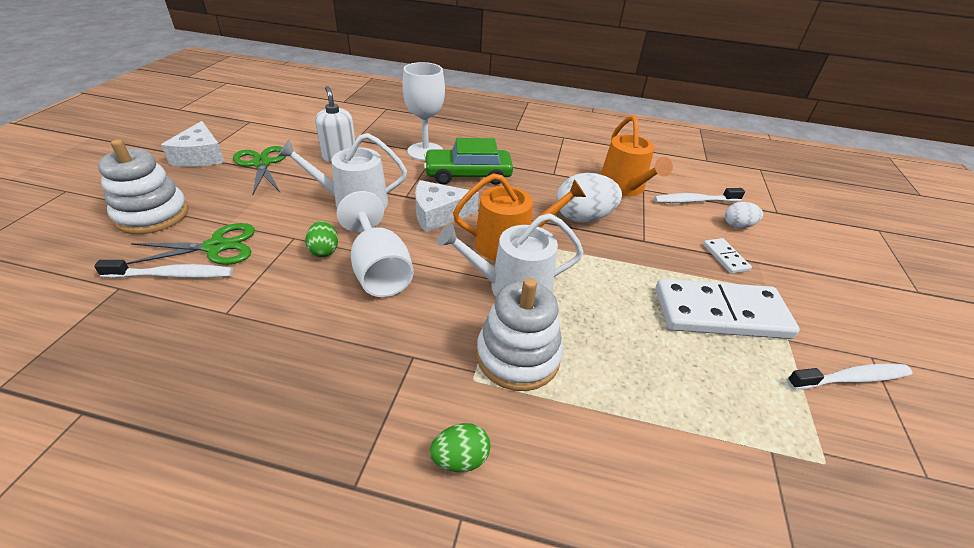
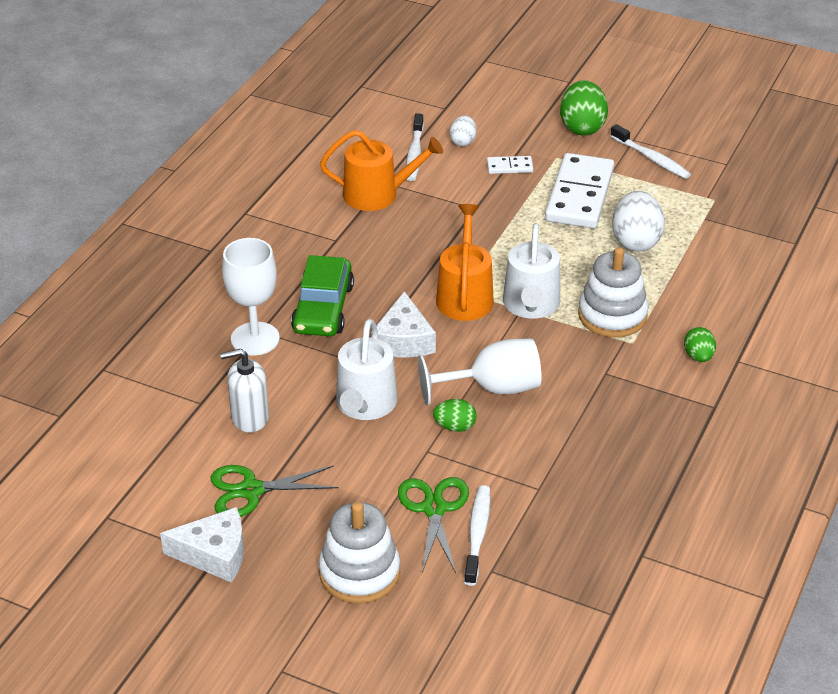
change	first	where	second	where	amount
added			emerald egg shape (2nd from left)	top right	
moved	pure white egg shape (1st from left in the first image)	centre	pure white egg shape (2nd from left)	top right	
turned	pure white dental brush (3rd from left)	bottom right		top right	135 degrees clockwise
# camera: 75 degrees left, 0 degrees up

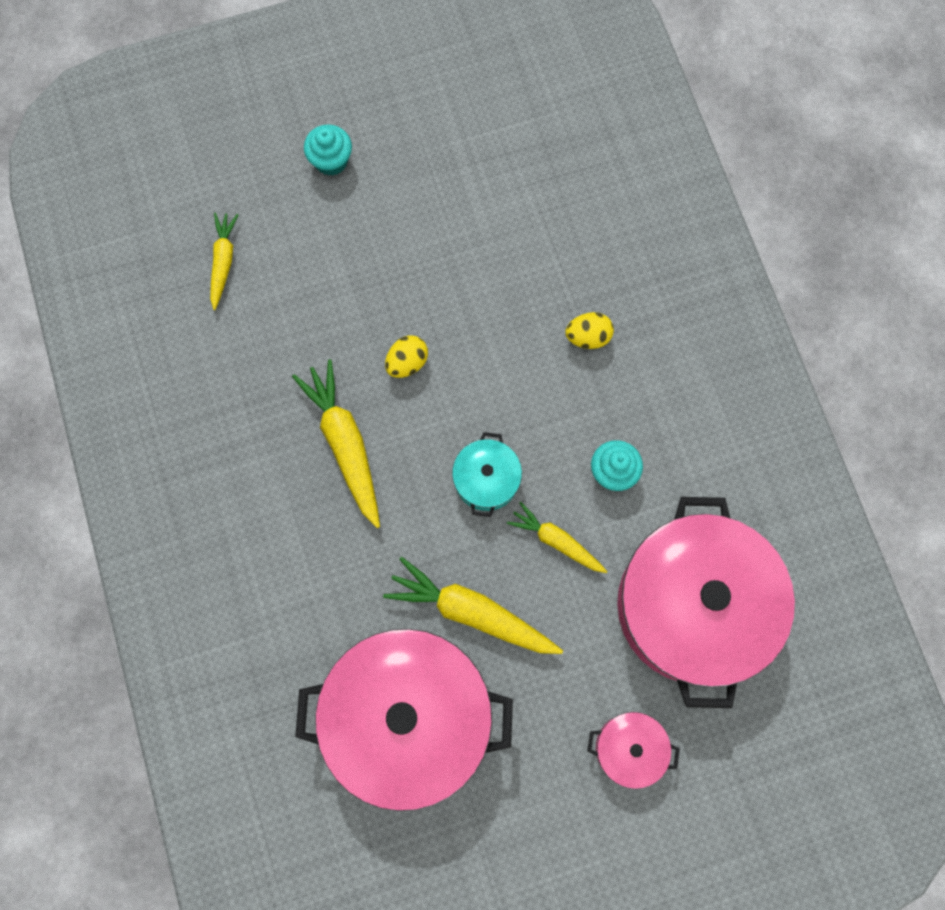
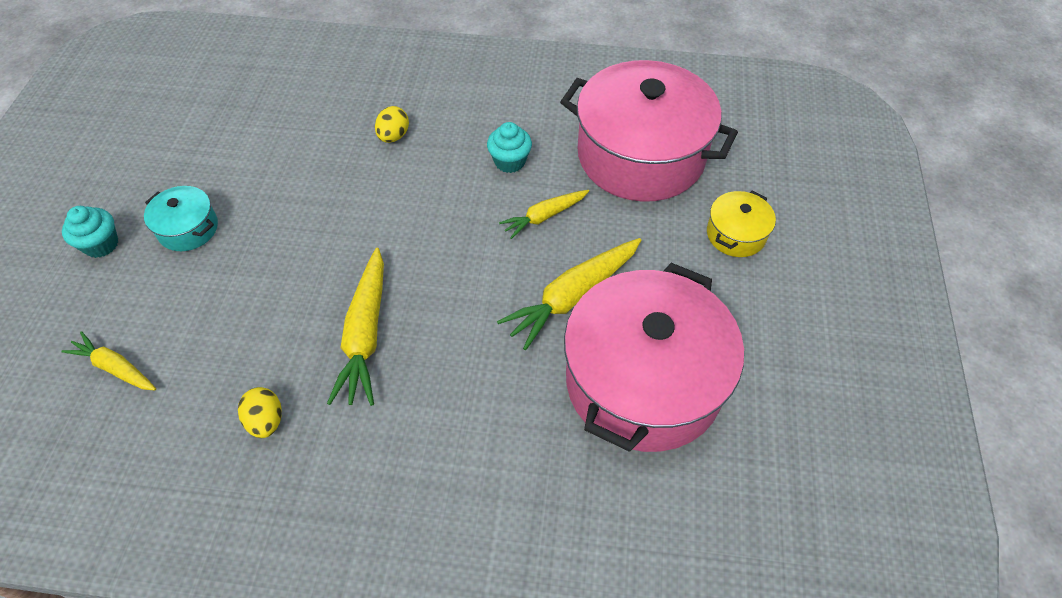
change	first	where	second	where	amount
moved	bright yellow egg shape (1st from left)	centre		bottom left	
moved	teal cooking pot	centre		middle left	
recoloured	rosy cooking pot (2nd from left)	bottom right	bright yellow cooking pot	middle right	
turned	bright yellow root vegetable (2nd from left)	centre		centre	90 degrees counterclockwise
# camera: 65 degrees left, 20 degrees down

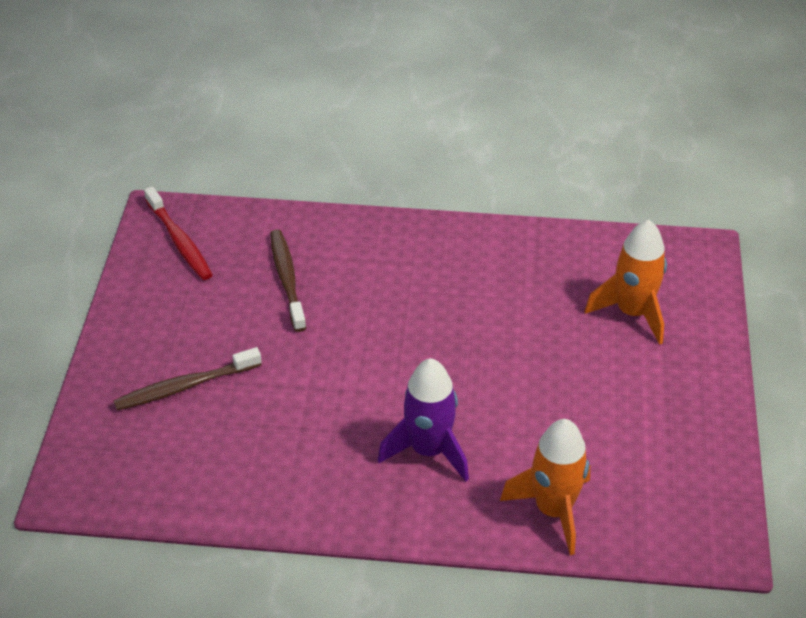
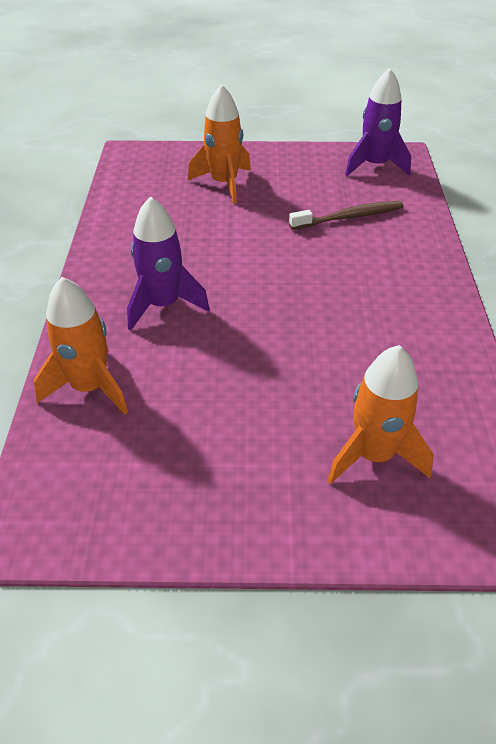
change	first	where	second	where	amount
replaced	russet dental brush (1st from left)	middle left	orange-coloured rocket (2nd from left)	top centre	
replaced	crimson dental brush	middle left	royal purple rocket (2nd from left)	top right	
# camera: 85 degrees right, 0 degrees up

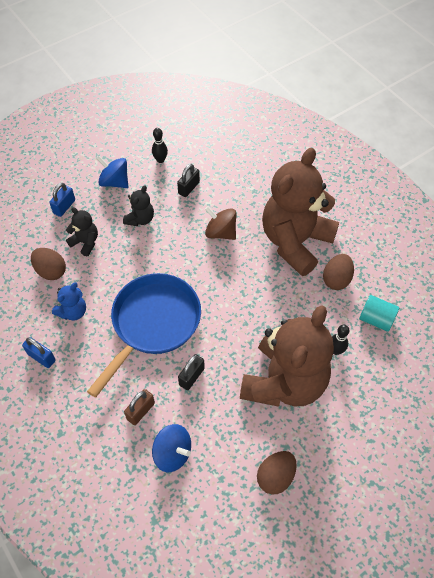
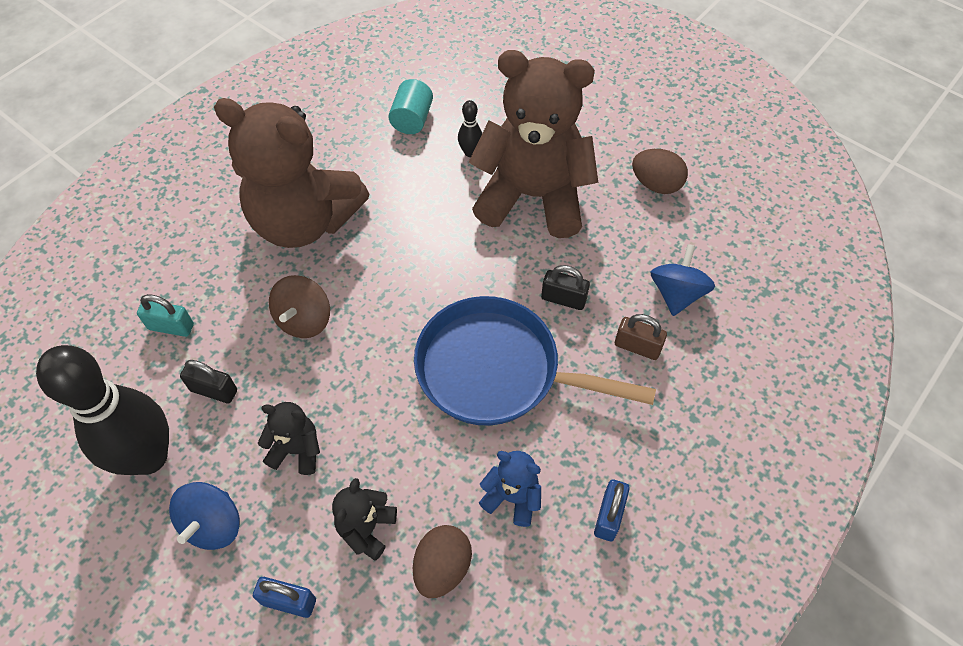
change	first	where	second	where	amount
removed	russet egg shape (3rd from left)	middle right			
added			teal lock	middle left	
resized	ebony bowling pin (1st from left)	top centre		middle left	x2.48
# camera: 105 degrees left, 0 degrees up

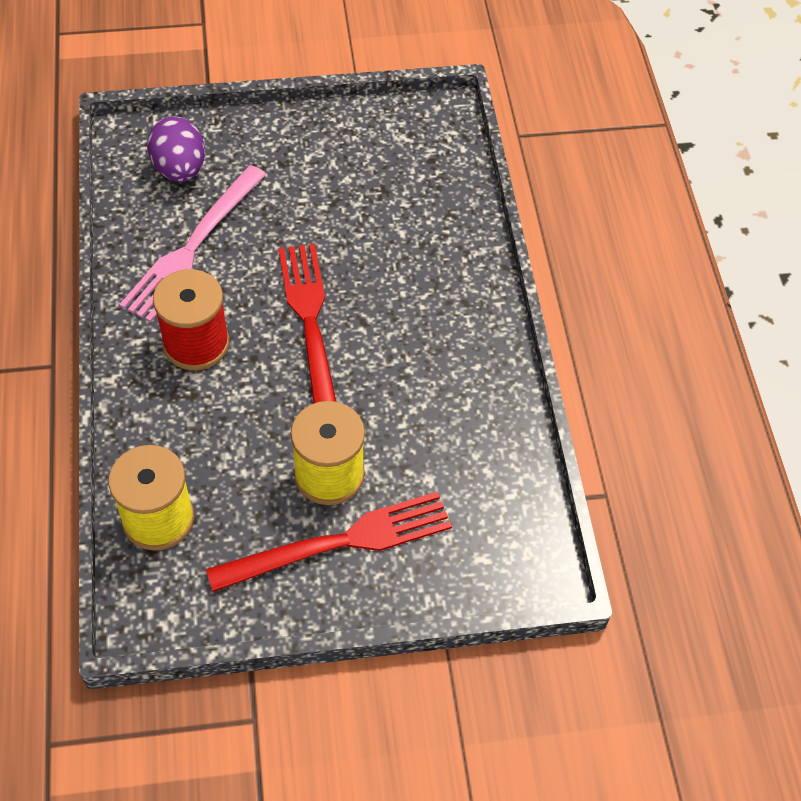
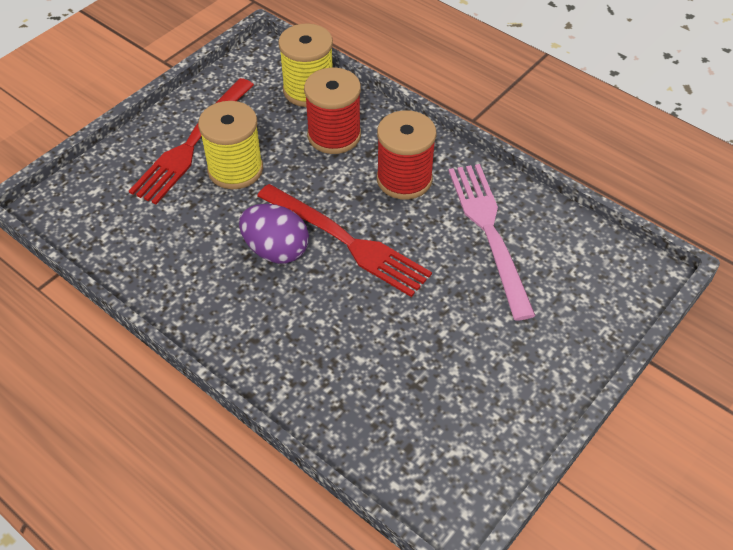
change	first	where	second	where	amount
added			crimson spool (1st from left)	top centre	
moved	royal purple egg shape	top left		centre	
# camera: 140 degrees right, 5 degrees down

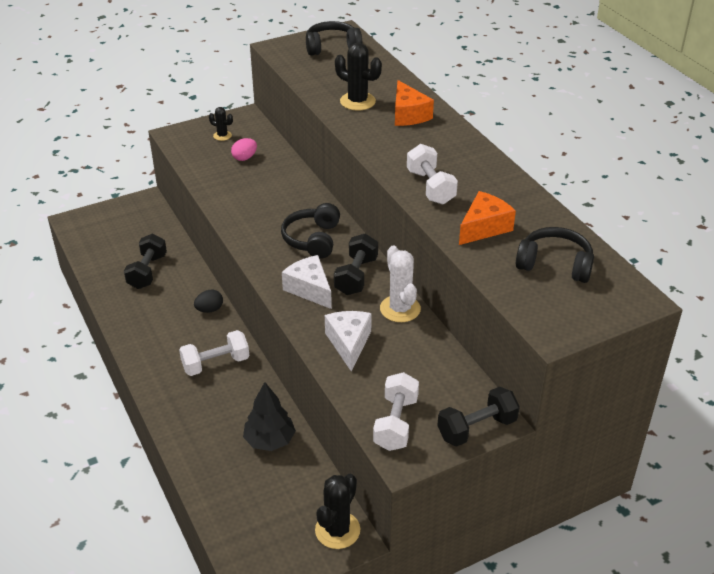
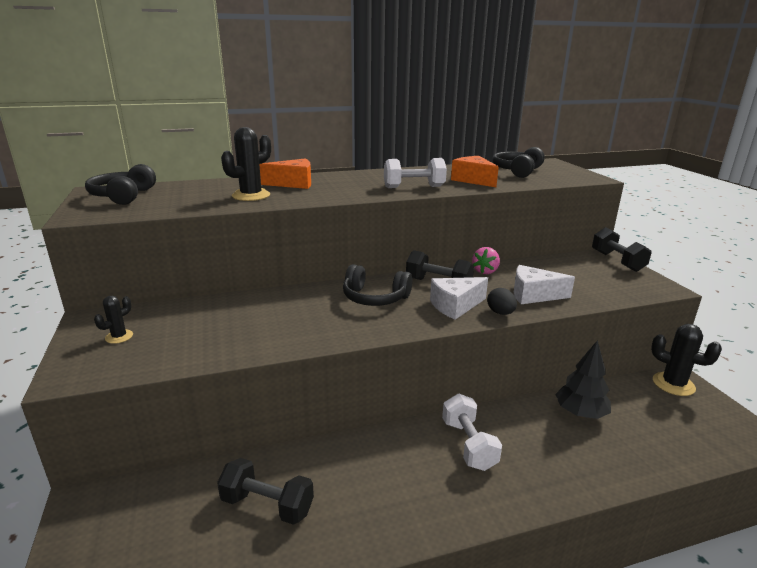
change	first	where	second	where	amount
removed	rosy egg shape	top centre			
removed	pure white free weight (2nd from left)	bottom centre			
moved	ebony egg shape	middle left		centre	
replaced	pure white prickly plant	centre	rosy strawberry	centre	
# camera: 80 degrees left, 15 degrees down

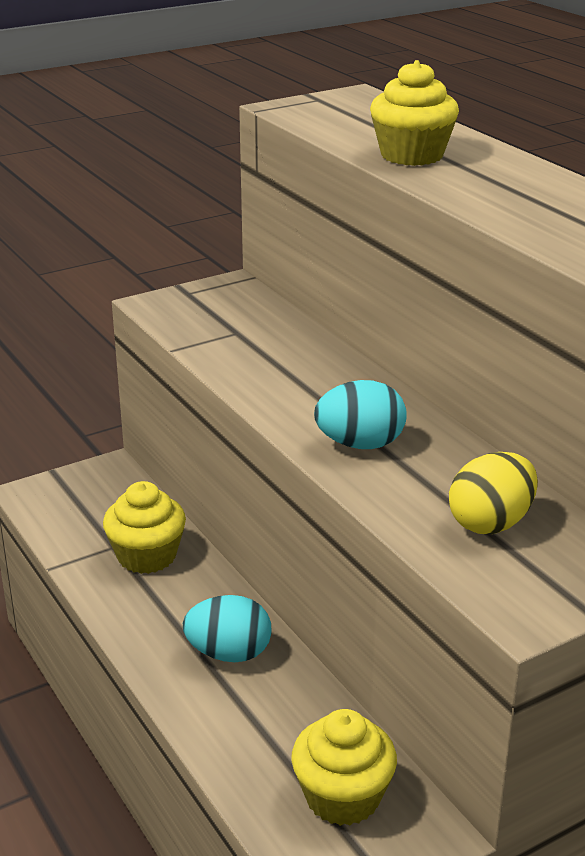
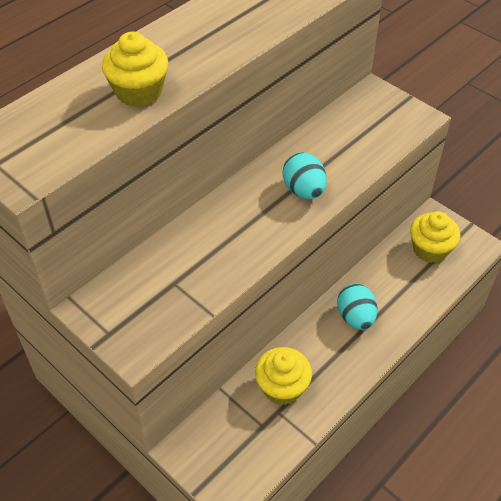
change	first	where	second	where	amount
removed	bright yellow egg shape	middle right			
# camera: 105 degrees left, 20 degrees up

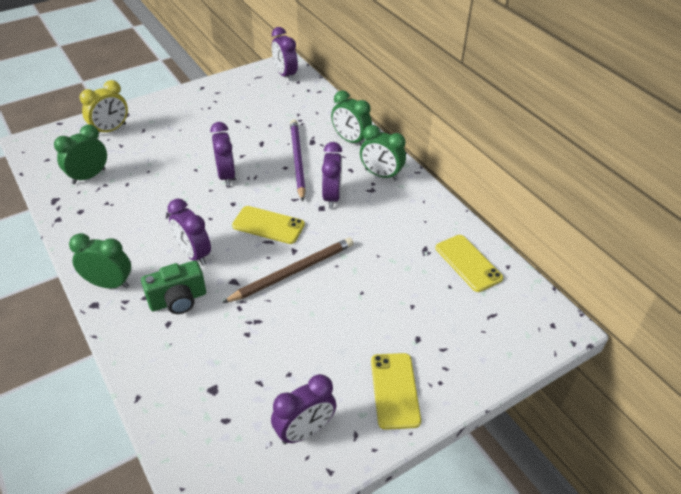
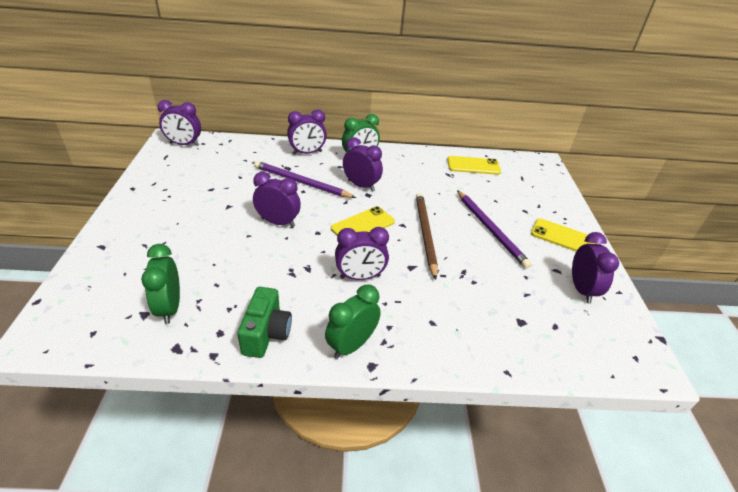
change	first	where	second	where	amount
removed	bright yellow clock	top left			
added			royal purple lead pencil (2nd from left)	middle right	
moved	emerald camera	middle left		centre	
recoloured	emerald clock (3rd from left)	top centre	royal purple clock (3rd from left)	top centre	
# camera: 60 degrees left, 5 degrees down

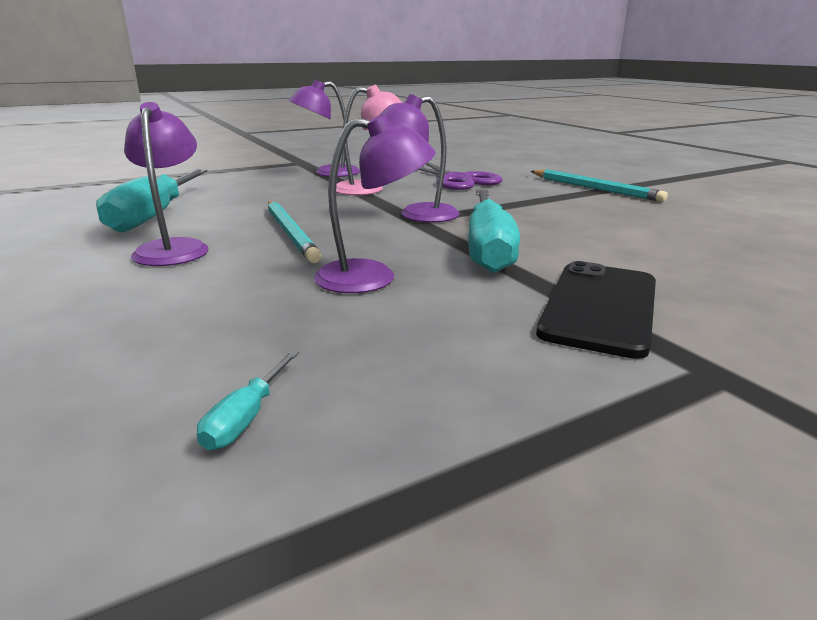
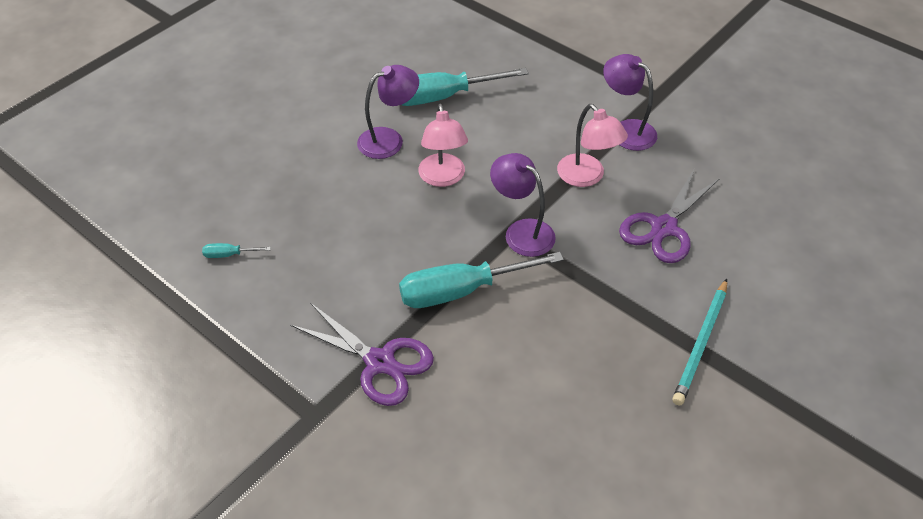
change	first	where	second	where	amount
removed	royal purple lamp (3rd from left)	top centre			
replaced	teal lead pencil (1st from left)	centre	rosy lamp (1st from left)	top centre	
replaced	ebony phone	middle right	royal purple shears (1st from left)	bottom centre	
# camera: 70 degrees right, 25 degrees up

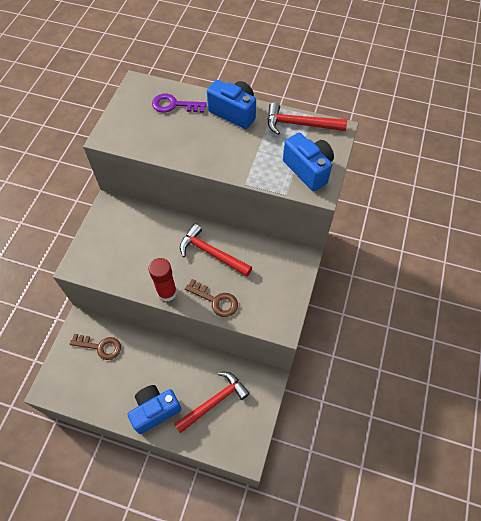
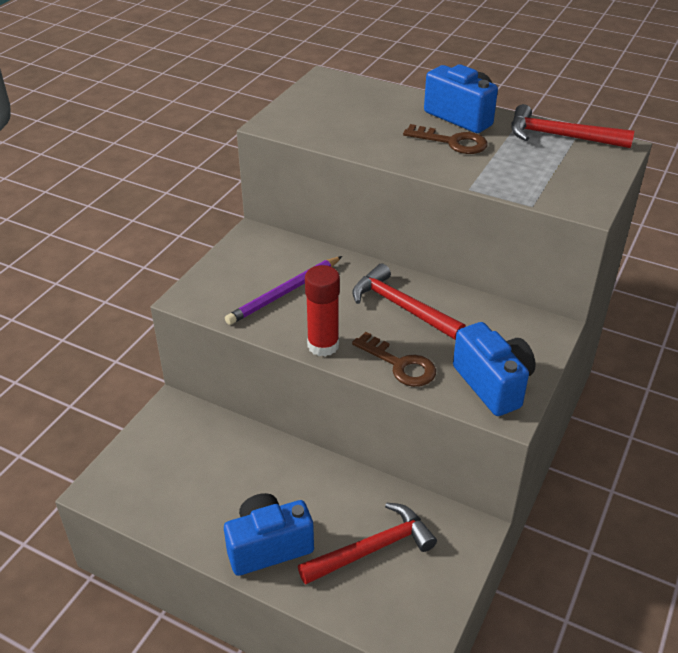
change	first	where	second	where	amount
removed	royal purple door key	top centre			
added			royal purple lead pencil	centre	
moved	russet door key (1st from left in the first image)	middle left	russet door key (2nd from left)	top centre	
moved	royal blue camera (3rd from left)	top centre		middle right	
# camera: 10 degrees right, 20 degrees down

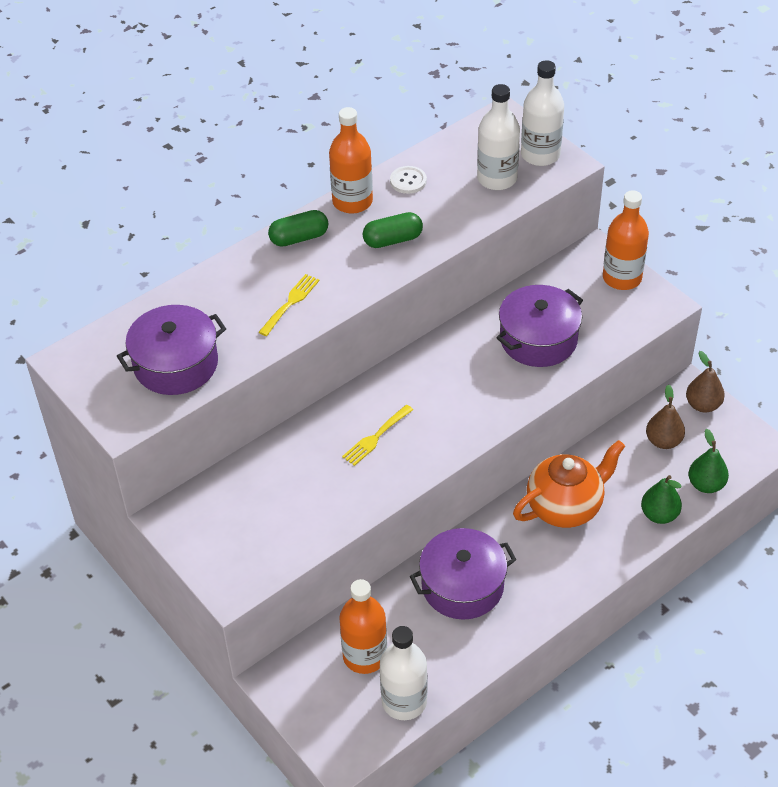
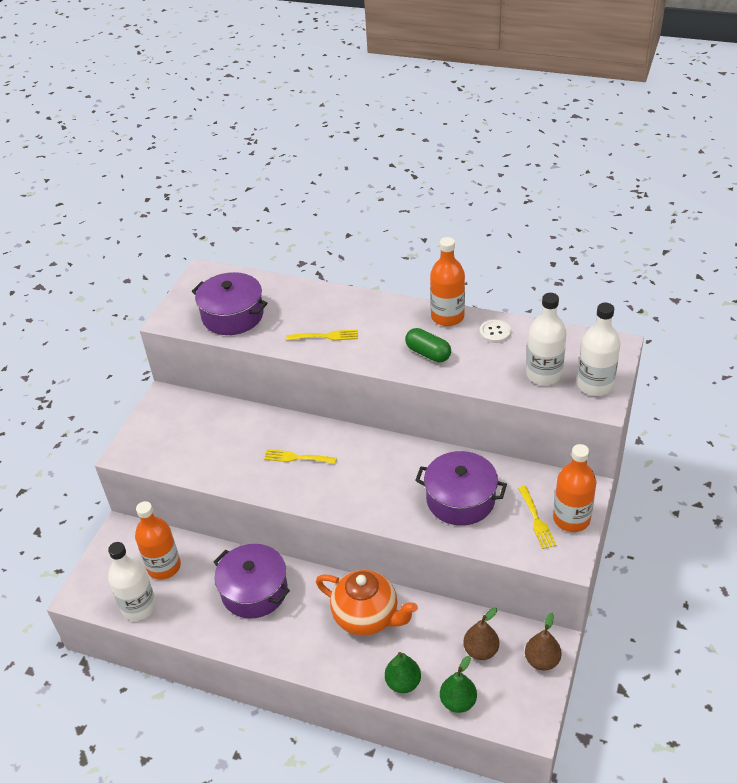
change	first	where	second	where	amount
removed	emerald pill (1st from left)	top centre			
added			bright yellow dinner fork (3rd from left)	middle right	
# camera: 60 degrees right, 5 degrees down

